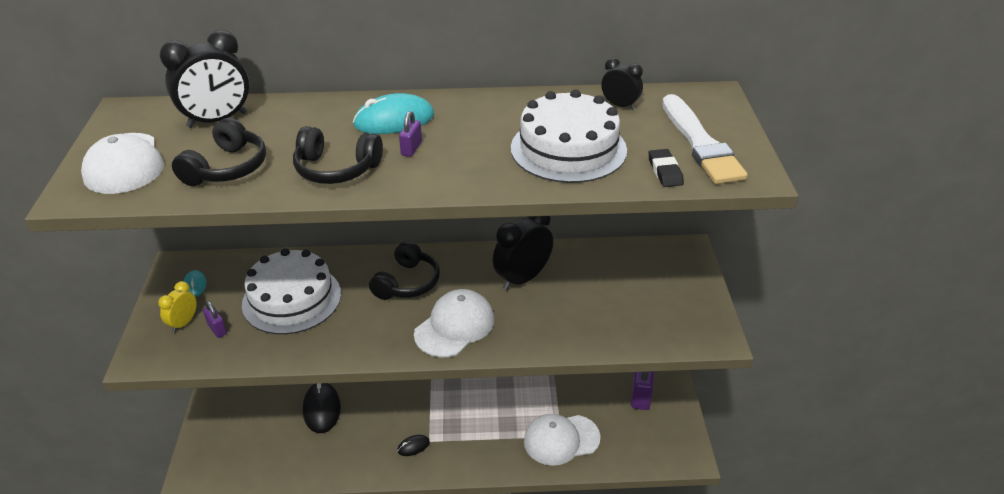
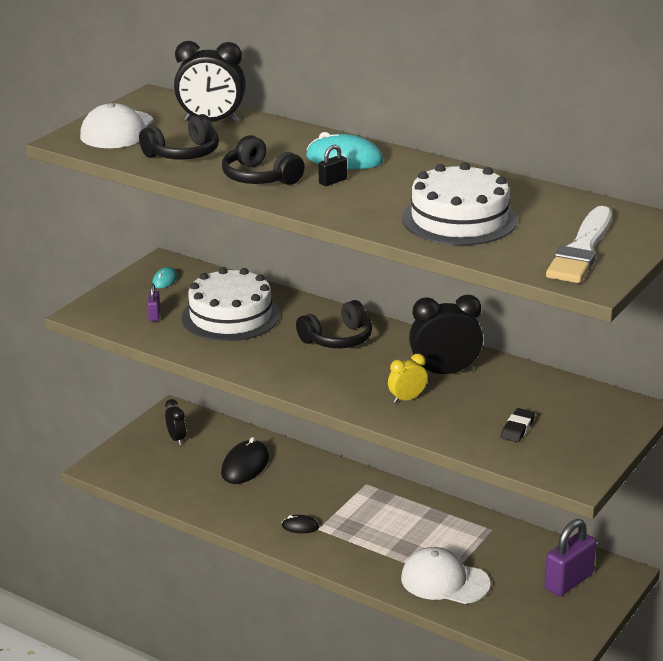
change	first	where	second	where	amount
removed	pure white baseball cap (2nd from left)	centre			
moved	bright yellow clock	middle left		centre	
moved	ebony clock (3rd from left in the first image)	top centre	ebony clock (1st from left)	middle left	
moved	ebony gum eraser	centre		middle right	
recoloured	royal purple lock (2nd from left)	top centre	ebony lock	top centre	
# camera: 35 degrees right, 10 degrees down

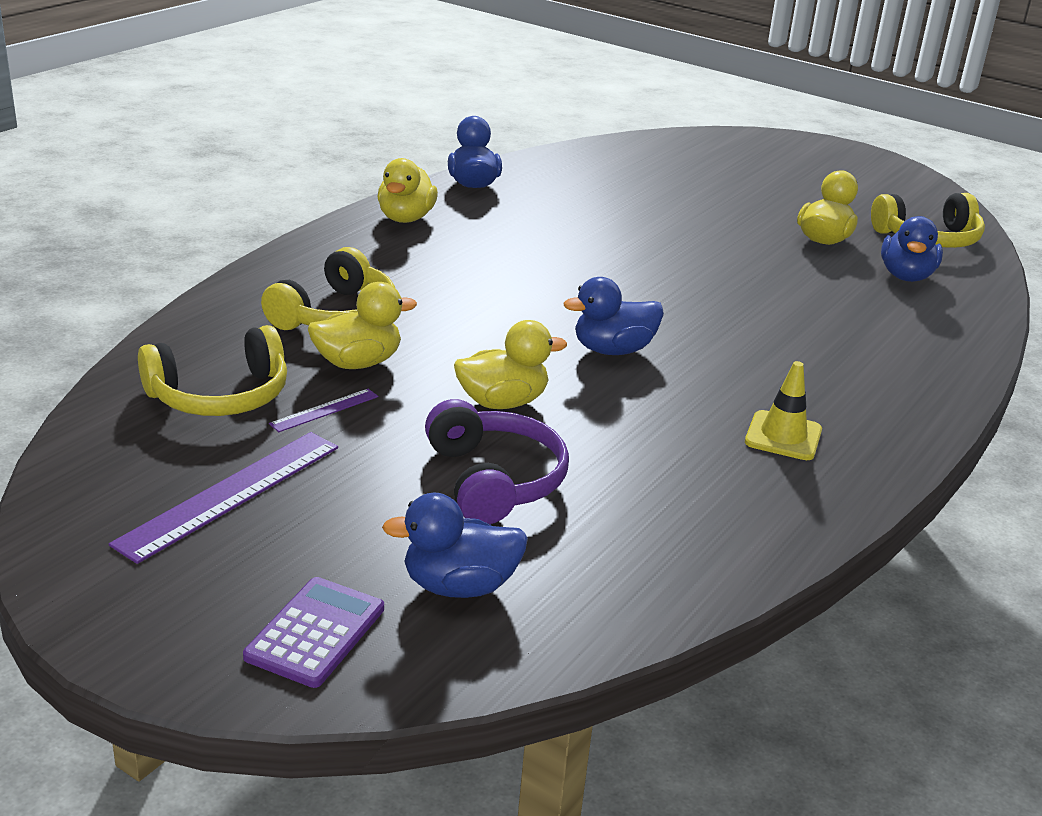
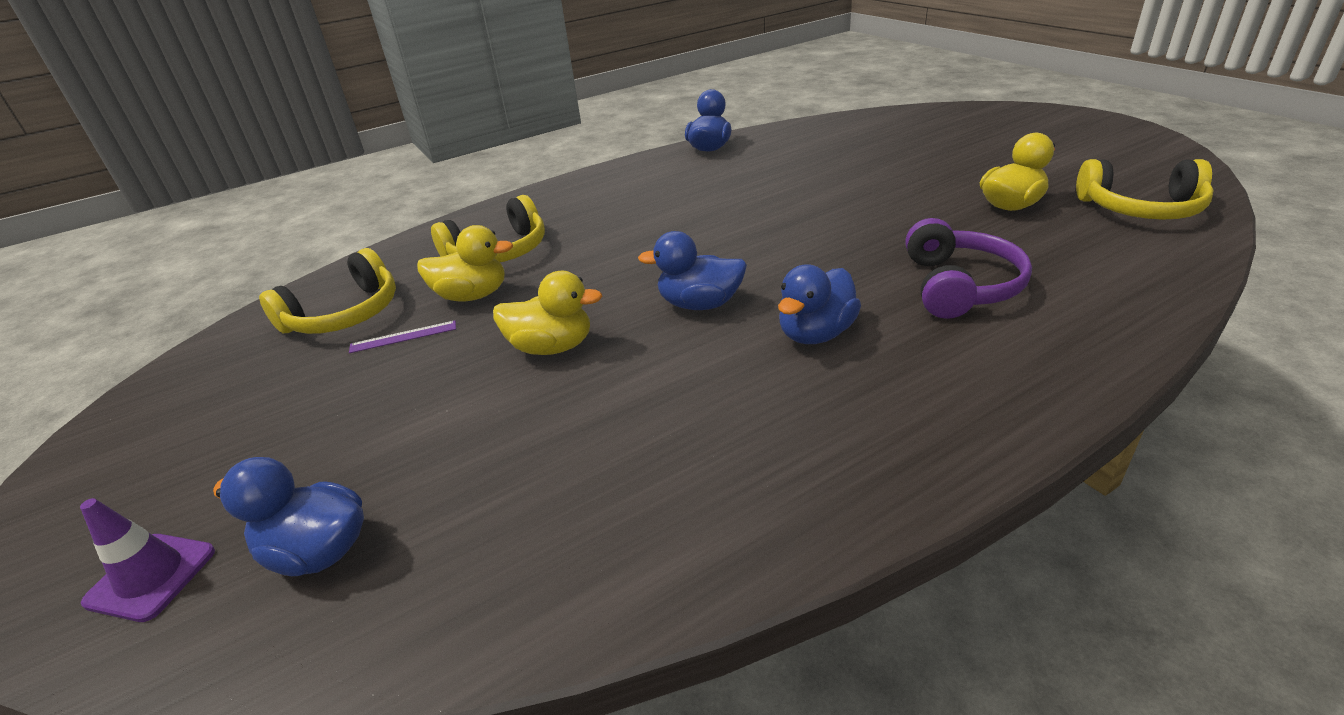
change	first	where	second	where	amount
removed	royal purple measuring stick (1st from left)	middle left			
removed	bright yellow duck (2nd from left)	top centre			
removed	bright yellow safety cone	middle right			
moved	royal purple over-ear headphones	centre		middle right	
moved	royal blue duck (4th from left)	top right		centre	
replaced	royal purple pocket calculator	bottom left	royal purple safety cone	bottom left	
turned	bright yellow over-ear headphones (1st from left)	middle left		middle left	45 degrees counterclockwise
# camera: 30 degrees right, 5 degrees up

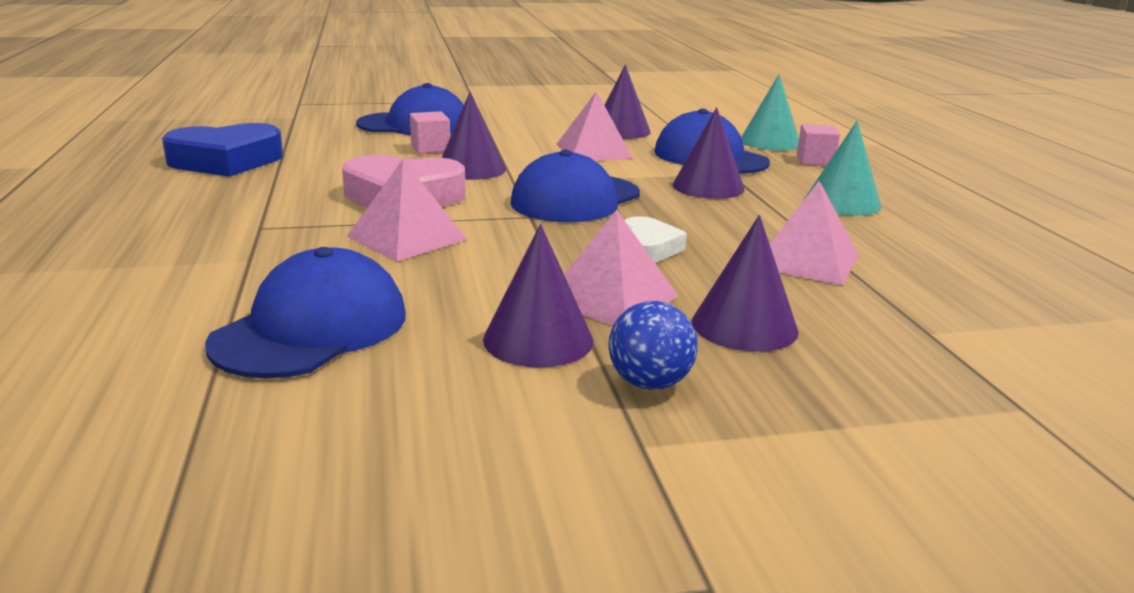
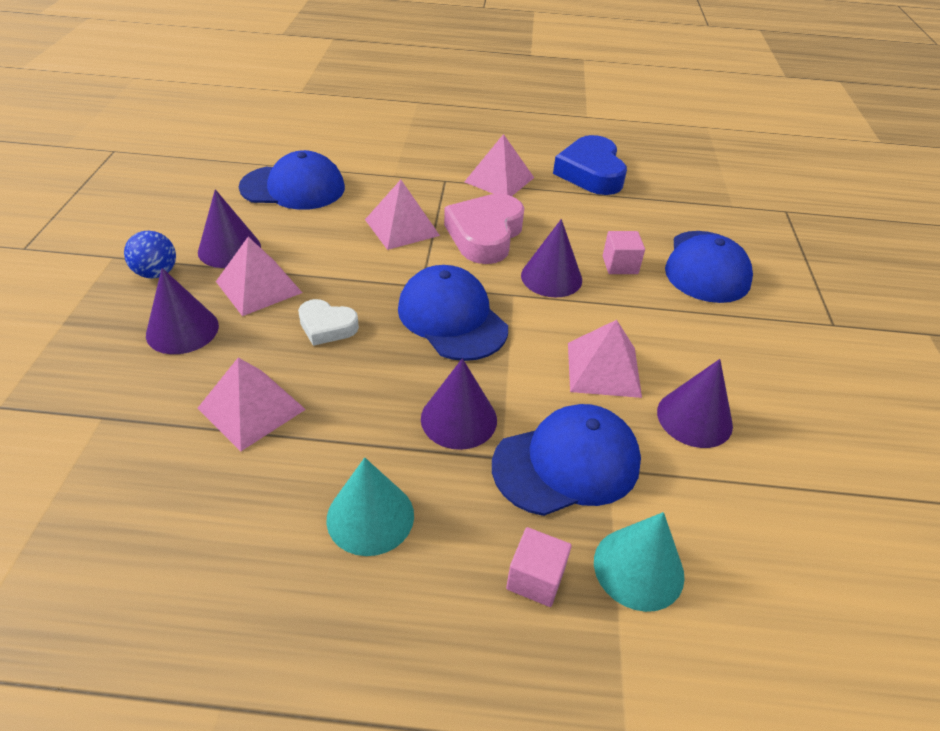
change	first	where	second	where	amount
added			rosy pyramid shape (4th from left)	top centre	
turned	royal blue baseball cap (1st from left)	middle left		top left	45 degrees counterclockwise
# camera: 105 degrees right, 20 degrees up

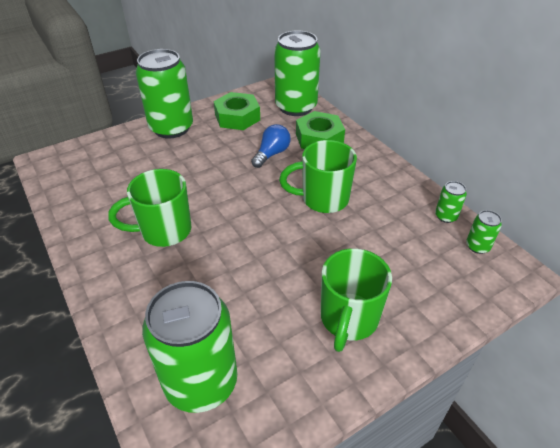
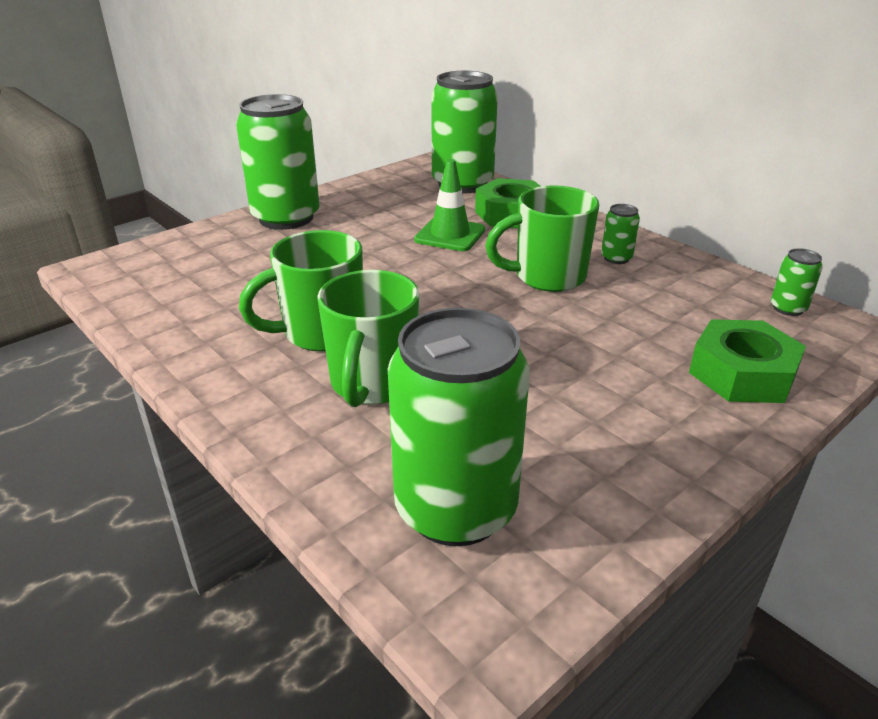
change	first	where	second	where	amount
moved	emerald hexagon nut (1st from left in the first image)	top centre	emerald hexagon nut (2nd from left)	middle right	
moved	emerald tea mug (3rd from left in the first image)	bottom centre	emerald tea mug (2nd from left)	centre	
moved	emerald tin (4th from left)	middle right		top right	
replaced	royal blue light bulb	top centre	emerald safety cone	top centre	
# camera: 10 degrees left, 10 degrees down

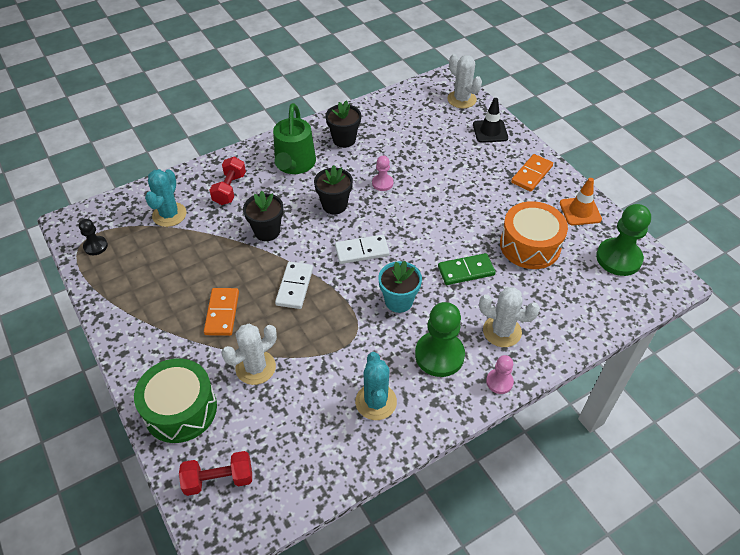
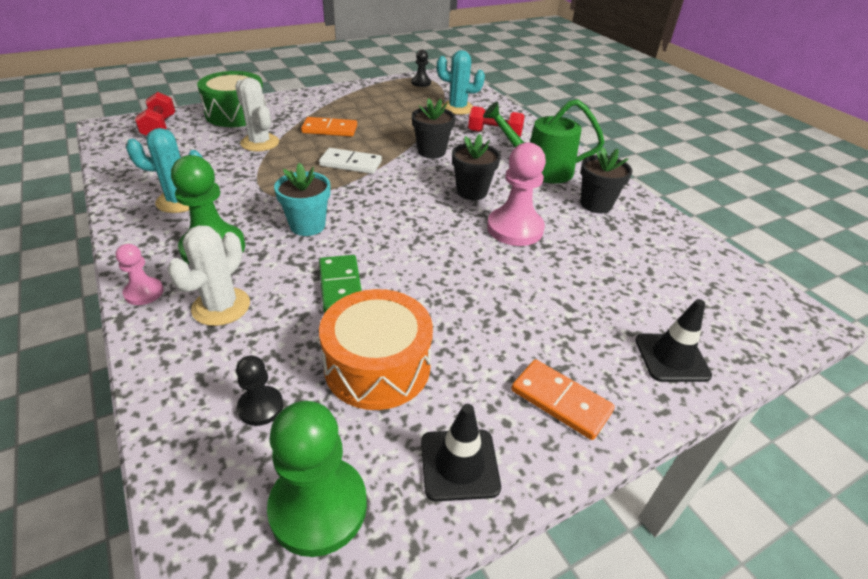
change	first	where	second	where	amount
removed	pure white domino (2nd from left)	centre			
removed	pure white prickly plant (2nd from left)	top centre			
added			ebony game pawn (1st from left)	bottom left	
recoloured	orange-coloured safety cone	middle right	ebony safety cone (1st from left)	bottom centre	
resized	rosy game pawn (1st from left in the first image)	top centre	rosy game pawn (2nd from left)	centre	x1.89
# camera: 90 degrees right, 10 degrees down

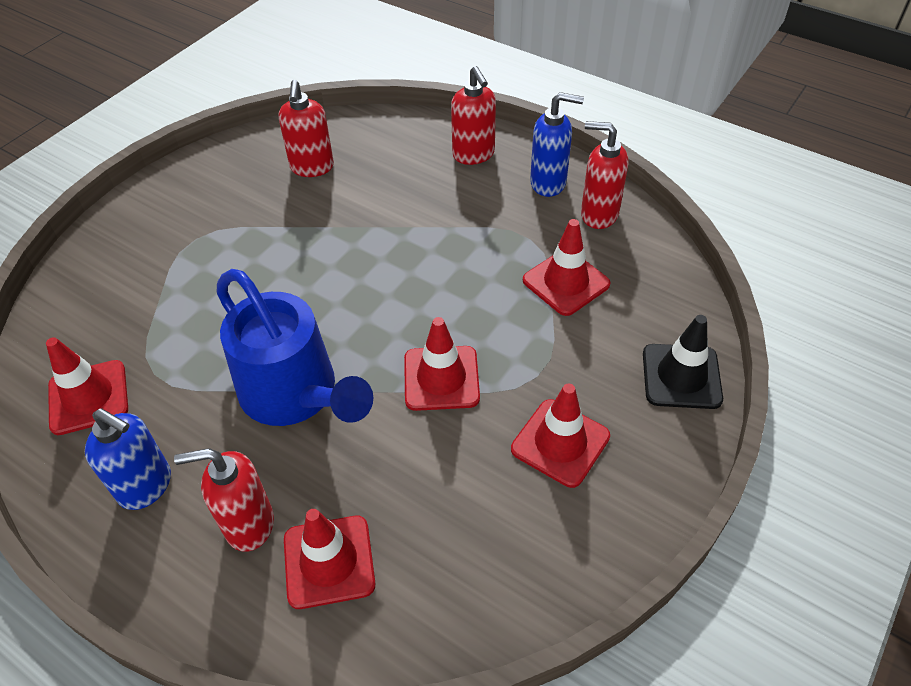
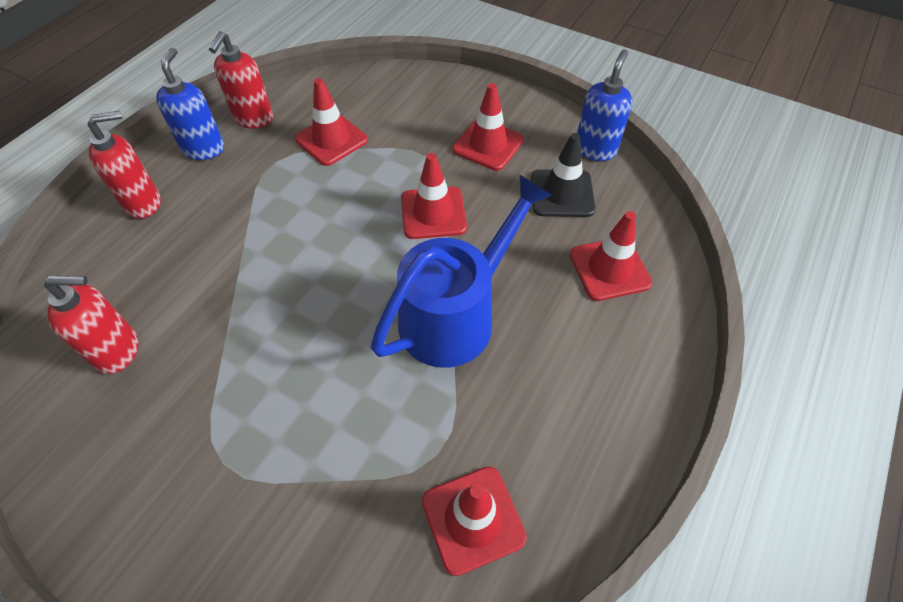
change	first	where	second	where	amount
removed	crimson soap dispenser (1st from left)	bottom left			
moved	royal blue soap dispenser (1st from left in the first image)	bottom left	royal blue soap dispenser (2nd from left)	top right	
moved	ebony safety cone	middle right		top centre	
# camera: 95 degrees left, 5 degrees up

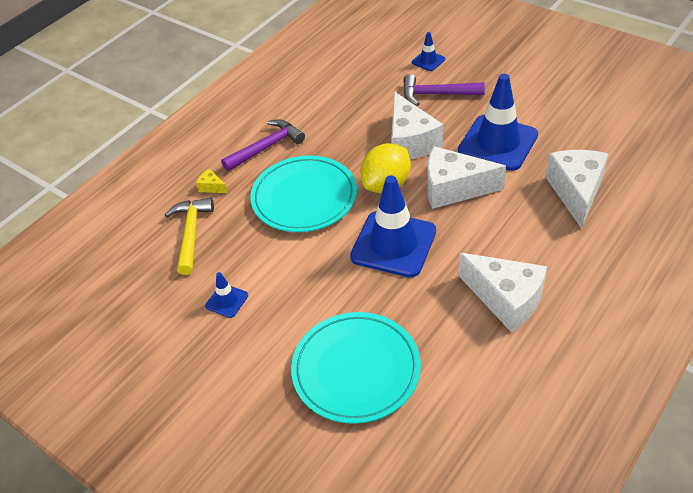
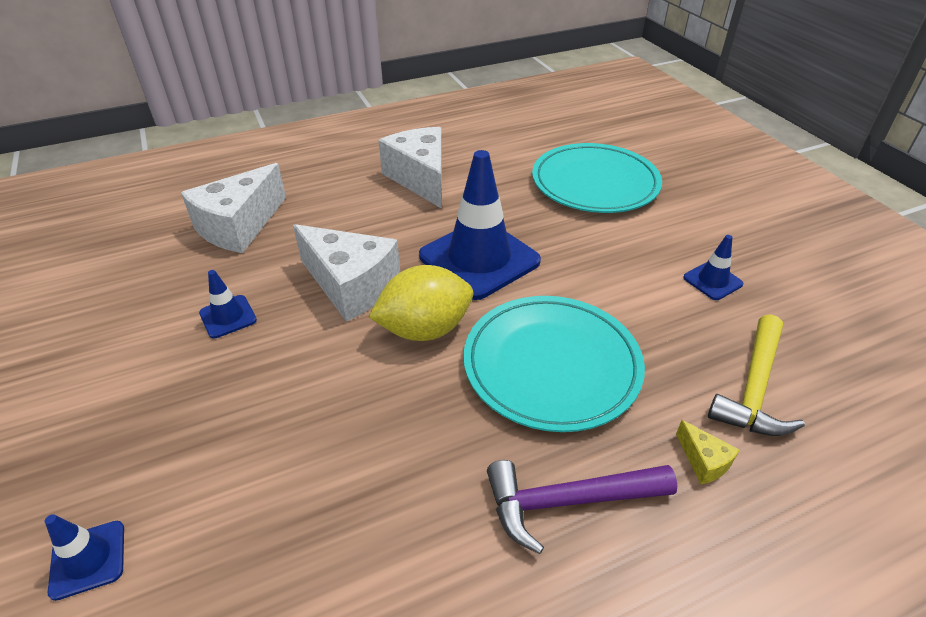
change	first	where	second	where	amount
removed	pure white piece of cheese (1st from left)	top centre			
removed	royal purple hammer (2nd from left)	top centre			
resized	royal blue safety cone (4th from left in the first image)	top right	royal blue safety cone (2nd from left)	middle left	x0.45
# camera: 155 degrees left, 5 degrees down

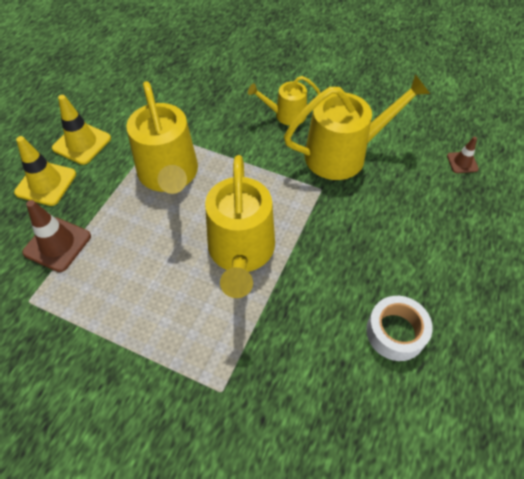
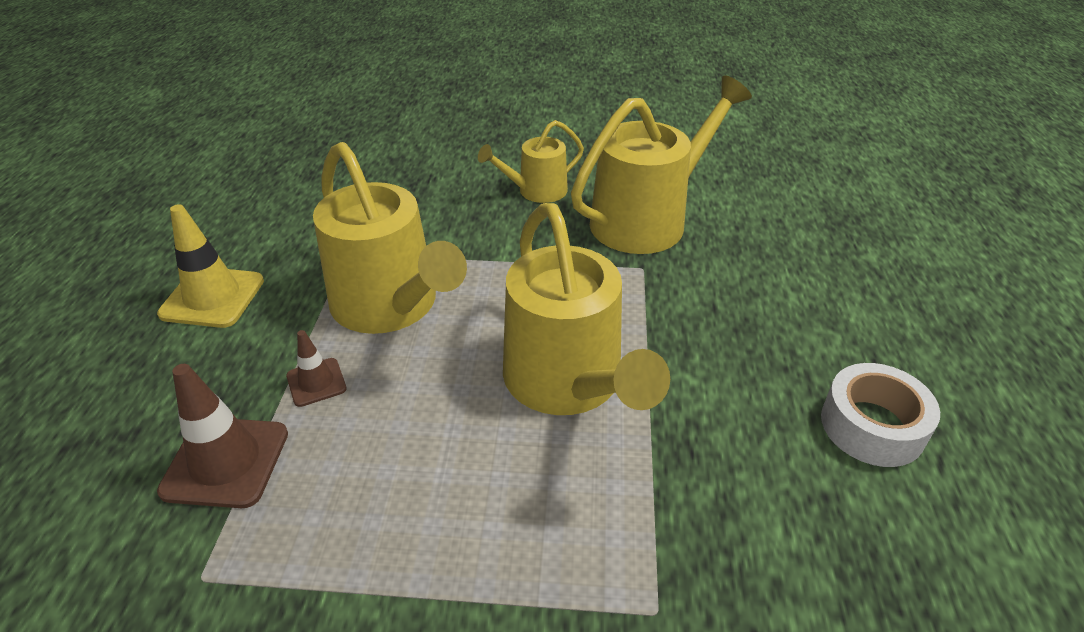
change	first	where	second	where	amount
removed	bright yellow safety cone (1st from left)	middle left			
moved	russet safety cone (2nd from left)	top right		middle left	
# camera: 20 degrees left, 15 degrees down

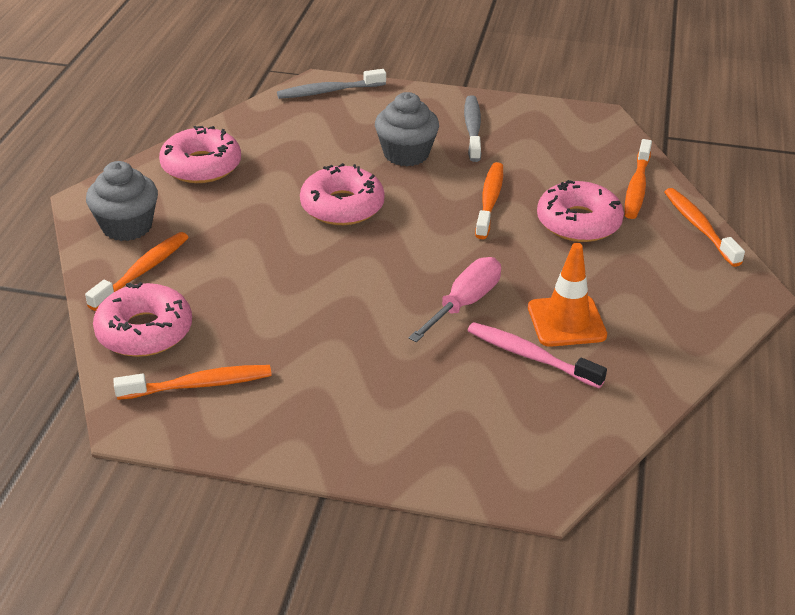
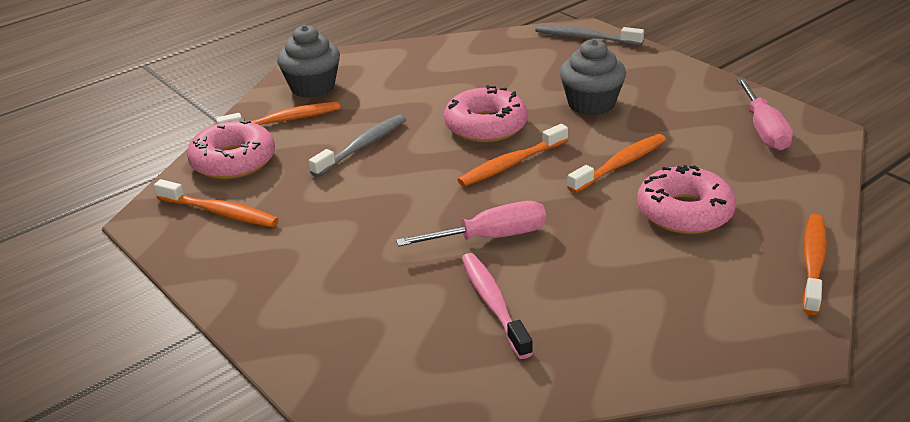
change	first	where	second	where	amount
removed	rosy doughnut (2nd from left)	top left			
removed	orange-coloured safety cone	middle right			
added			rosy screwdriver (2nd from left)	top right	
moved	ash-grey dental brush (2nd from left in the first image)	top centre	ash-grey dental brush (1st from left)	centre	
moved	orange-coloured dental brush (4th from left in the first image)	top right	orange-coloured dental brush (3rd from left)	centre	
# camera: 40 degrees right, 5 degrees down

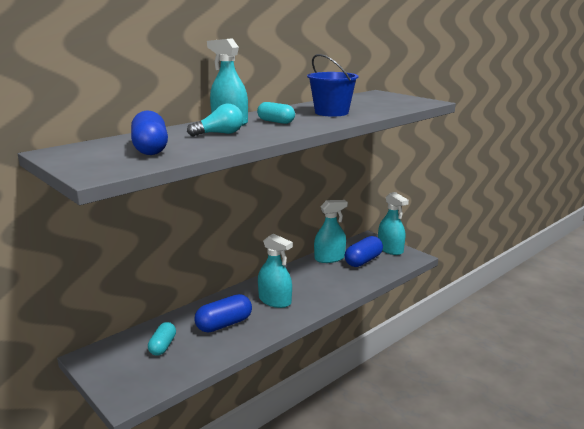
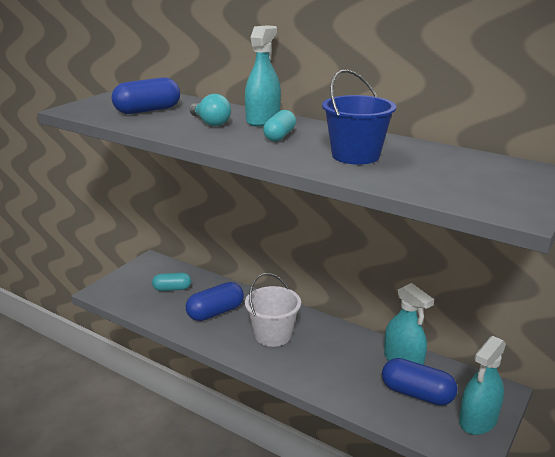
change	first	where	second	where	amount
replaced	teal sprayer (2nd from left)	centre	pure white sand bucket	bottom centre	
turned	royal blue pill (2nd from left)	bottom centre		centre	75 degrees counterclockwise
# camera: 75 degrees right, 5 degrees up

